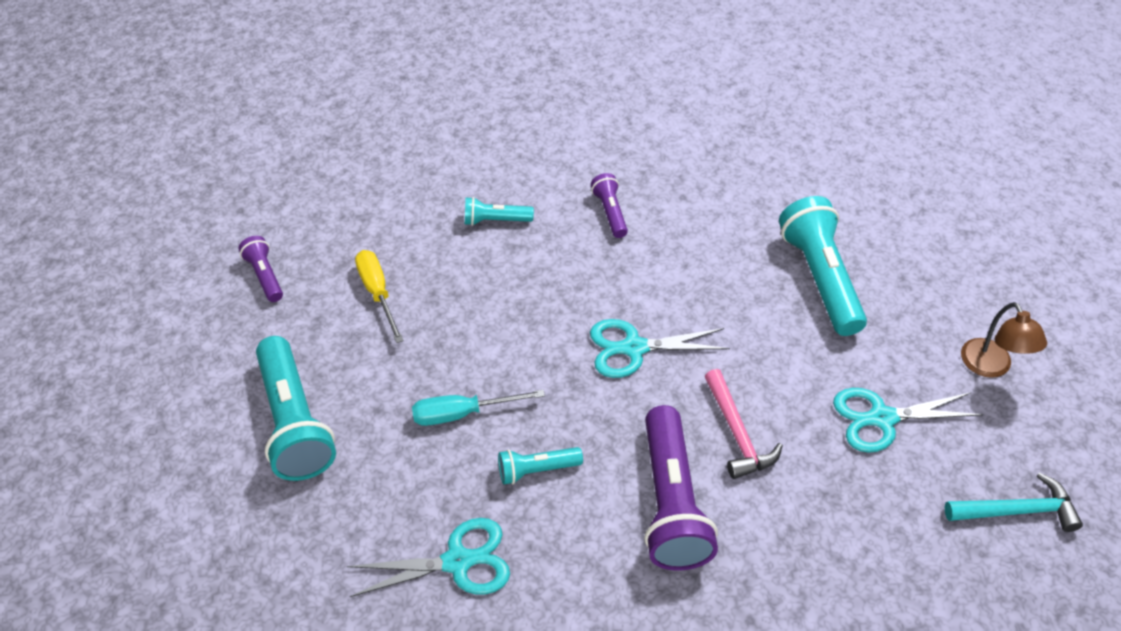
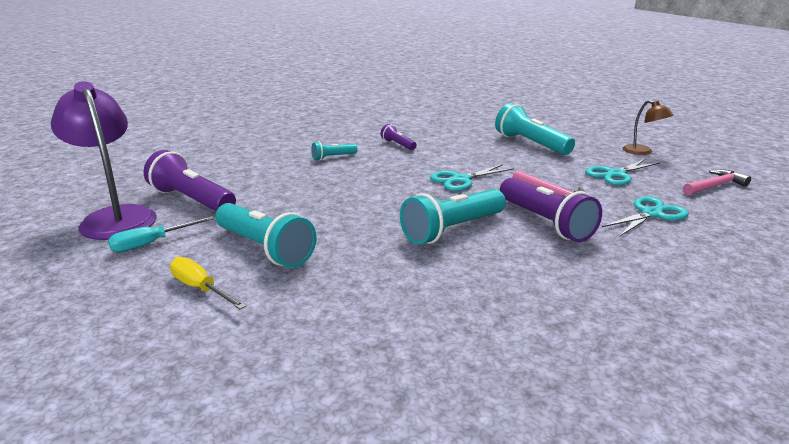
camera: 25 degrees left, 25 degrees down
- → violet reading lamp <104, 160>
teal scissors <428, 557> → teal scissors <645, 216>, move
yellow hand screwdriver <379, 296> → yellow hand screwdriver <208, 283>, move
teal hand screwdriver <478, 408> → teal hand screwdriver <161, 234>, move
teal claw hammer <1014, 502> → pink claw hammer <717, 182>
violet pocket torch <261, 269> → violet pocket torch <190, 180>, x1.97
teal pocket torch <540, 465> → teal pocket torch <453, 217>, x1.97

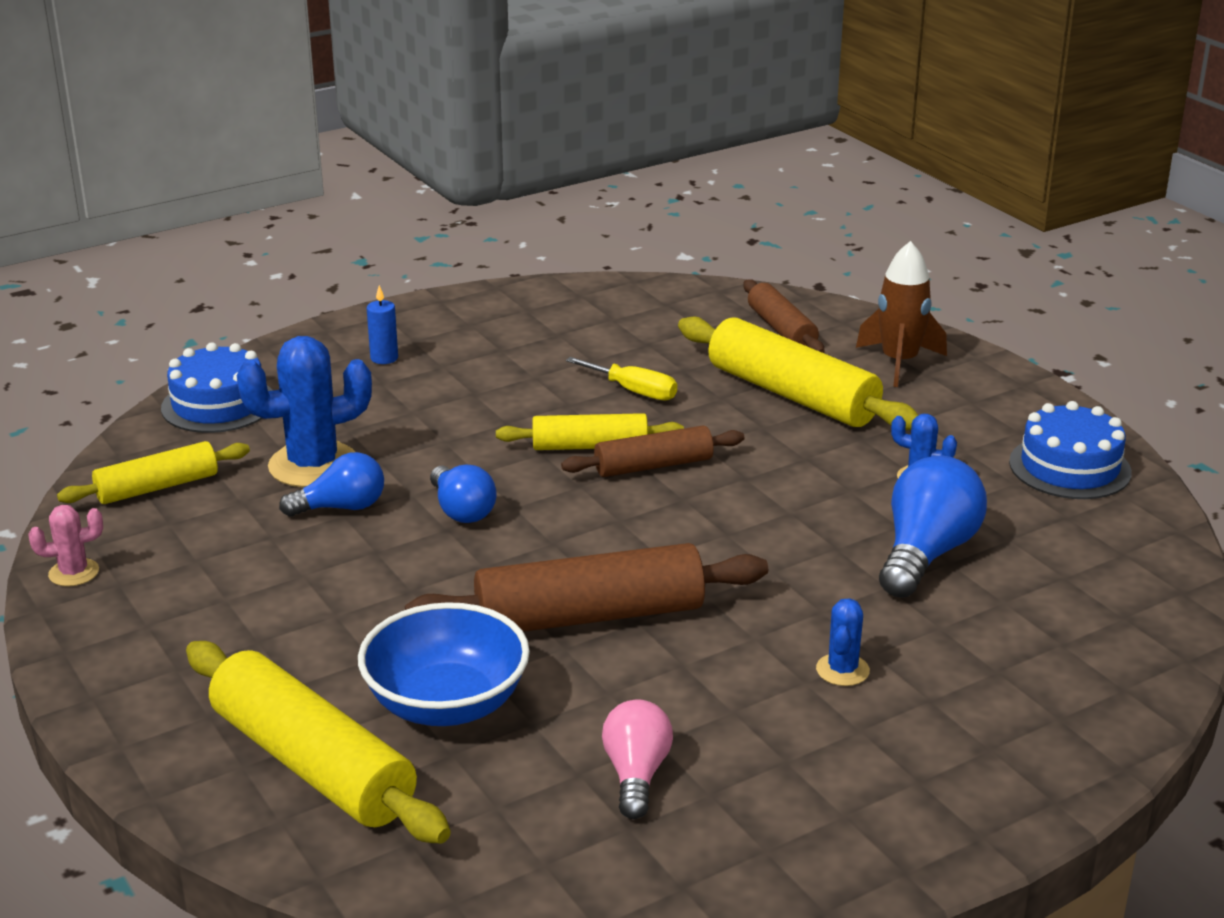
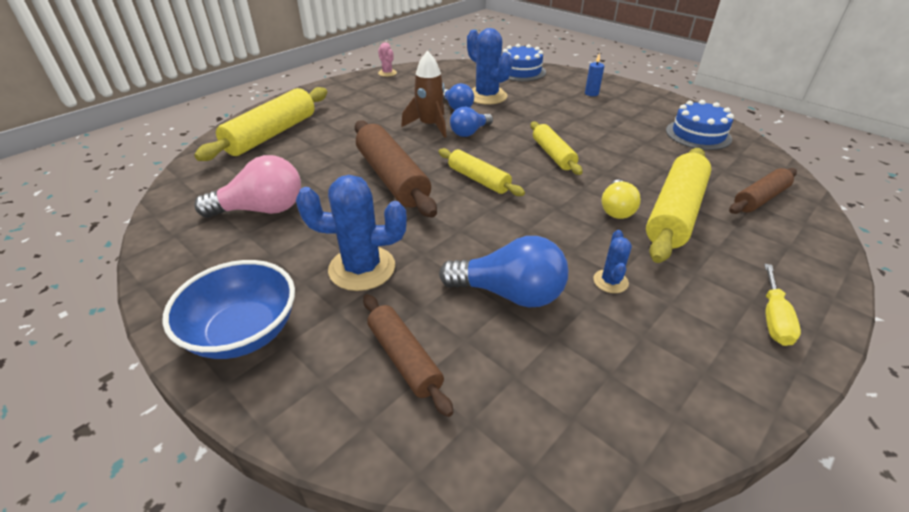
camera: 75 degrees right, 10 degrees up
- → yellow bulb <621, 199>
yellow dough roller <153, 472> → yellow dough roller <482, 172>, move
blue serving bowl <444, 664> → blue serving bowl <228, 309>, move
russet dough roller <653, 451> → russet dough roller <408, 355>, move
yellow hand screwdriver <621, 378> → yellow hand screwdriver <782, 305>, move
russet spaceship <901, 314> → russet spaceship <424, 94>, move
blue cake <1070, 450> → blue cake <700, 125>, move
pink bulb <637, 759> → pink bulb <247, 186>, x1.57
blue saguaro cactus <843, 642> → blue saguaro cactus <351, 233>, x1.99

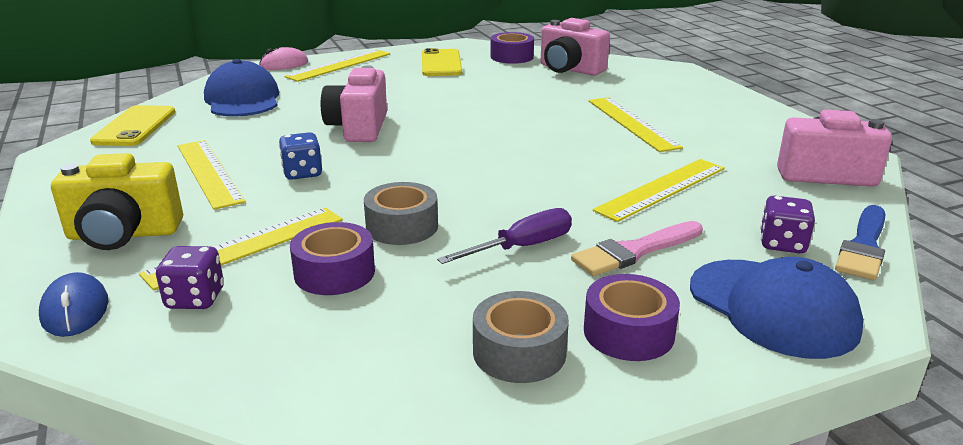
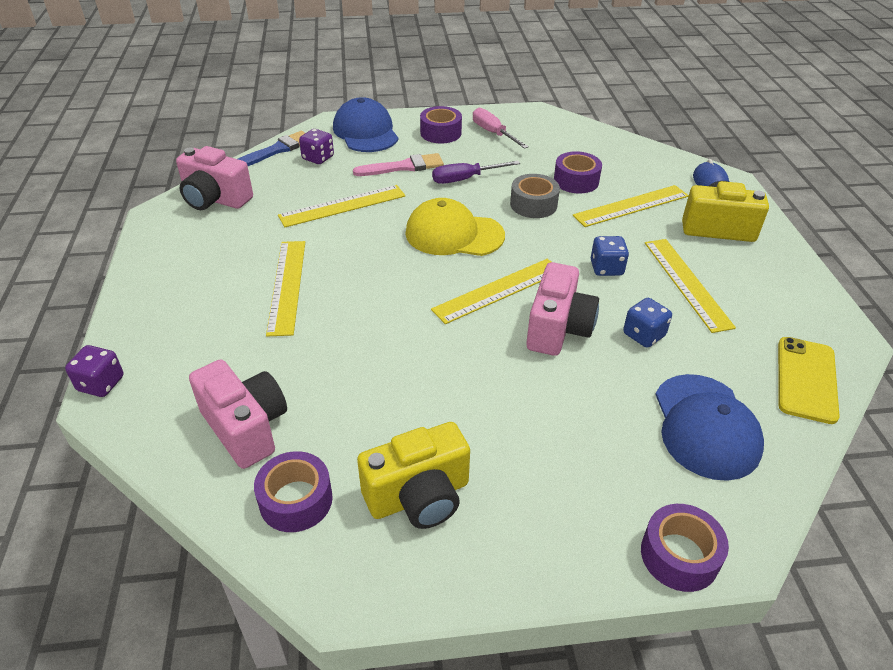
camera: 165 degrees left, 15 degrees up
- → yellow cap <455, 227>
- → blue dice <647, 323>
violet dice <190, 277> → violet dice <94, 371>, move
yellow ruler <337, 66> → yellow ruler <491, 291>, move
pink PC mouse <283, 58> → violet roll of tape <685, 548>
yellow phone <442, 62> → yellow photo camera <413, 475>
gray roll of tape <521, 337> → pink hand screwdriver <501, 128>

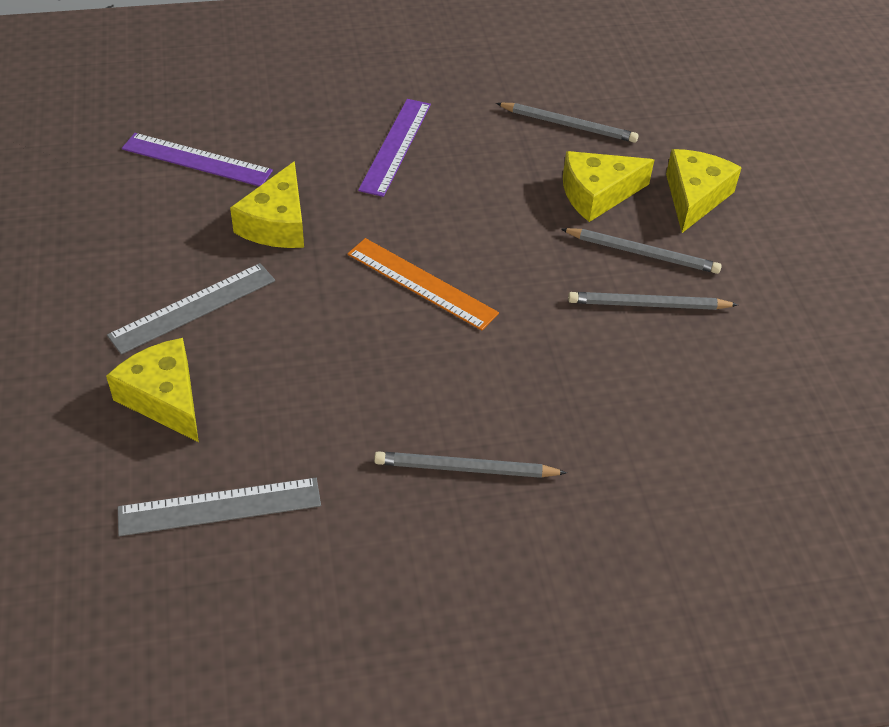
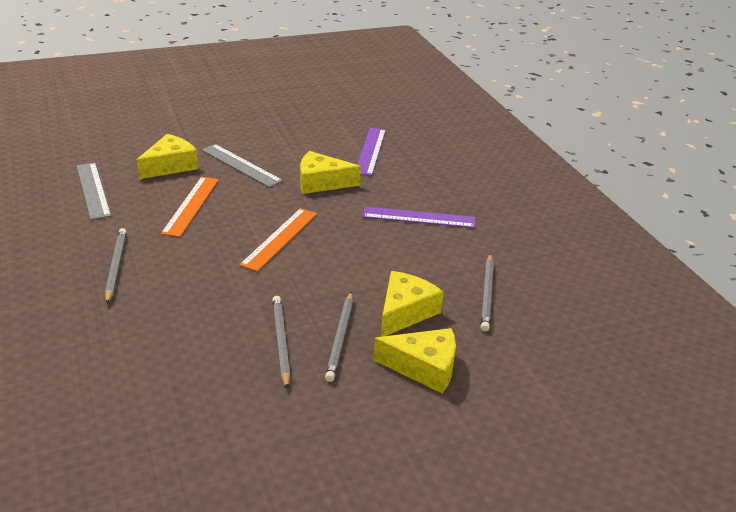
camera: 80 degrees right, 15 degrees down
- → orange ruler <190, 207>
yellow cheese <608, 186> → yellow cheese <412, 304>, 60 degrees clockwise

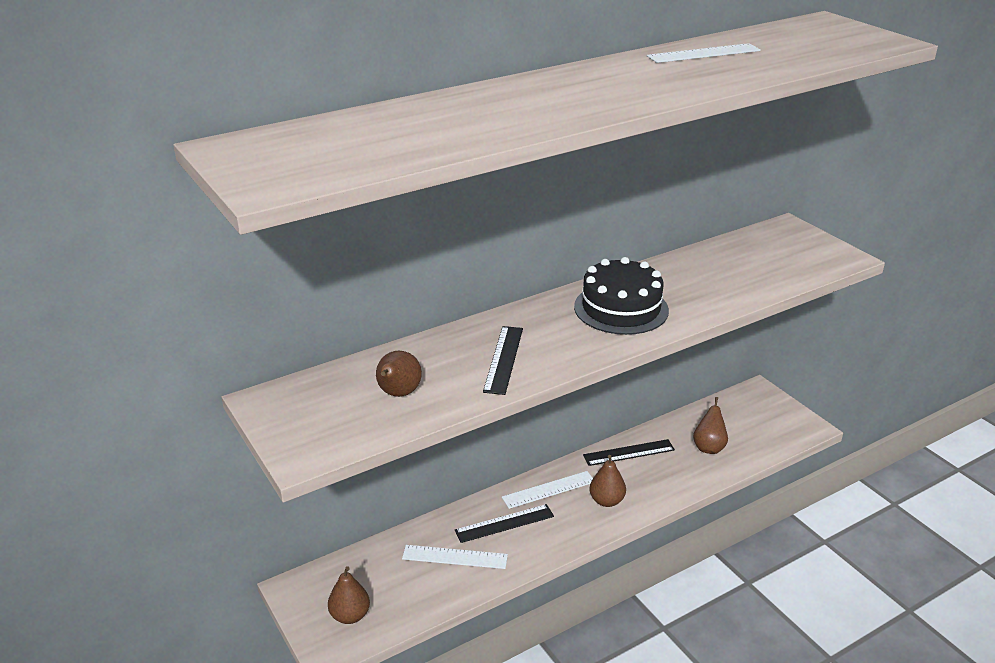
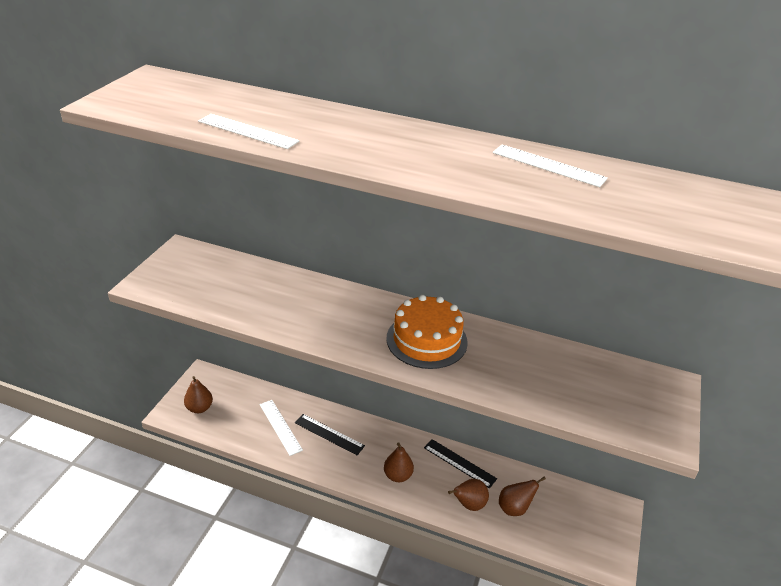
camera: 50 degrees right, 5 degrees up
jet-black ruler <503, 360> → -
russet toy pear <399, 374> → russet toy pear <468, 495>, move
snow-white ruler <547, 490> → snow-white ruler <248, 131>, move
jet-black cake <621, 296> → orange cake <427, 332>

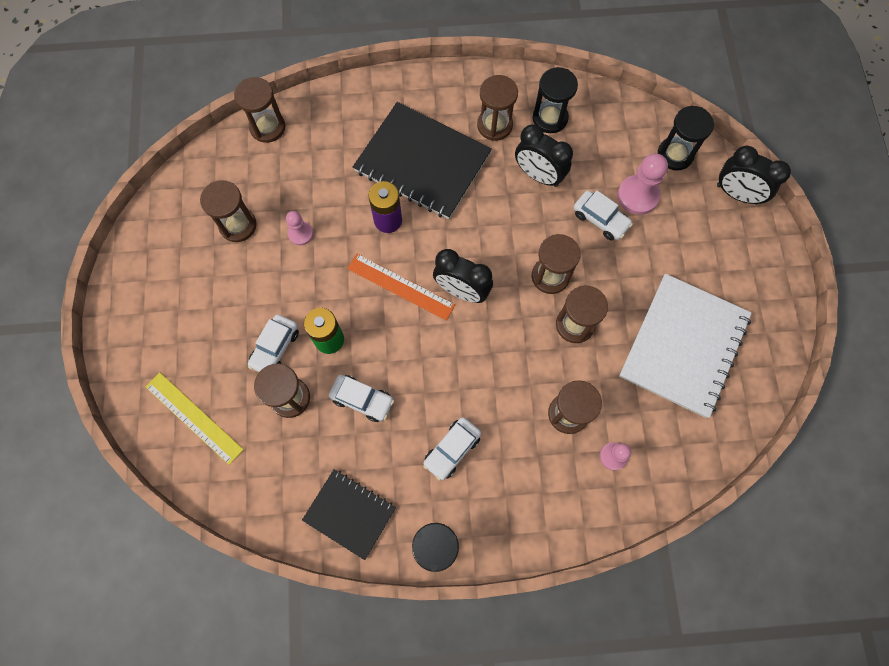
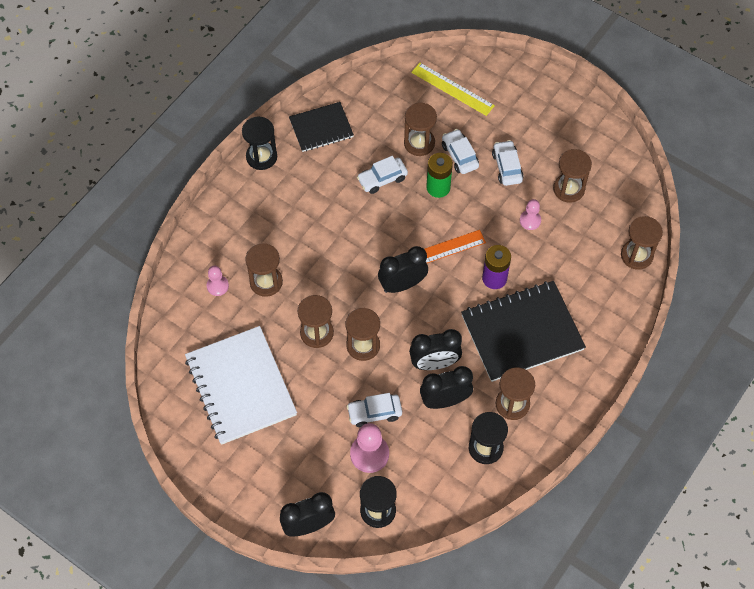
camera: 130 degrees right, 10 degrees down
- → jet-black clock <435, 349>
snow-white car <452, 449> → snow-white car <508, 163>, move
yellow ruler <195, 419> → yellow ruler <453, 89>, 45 degrees clockwise

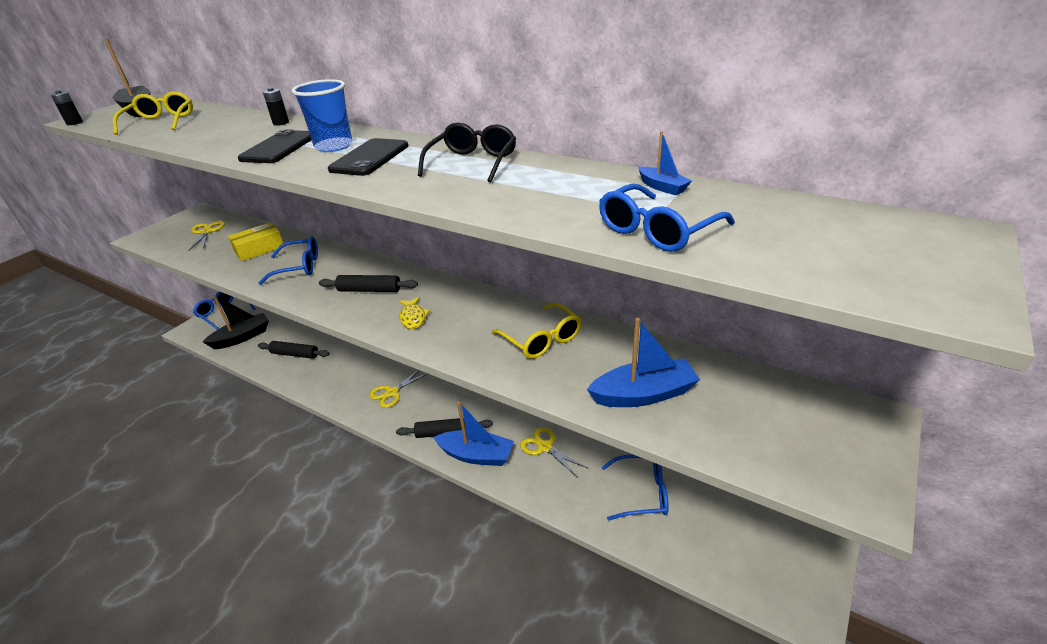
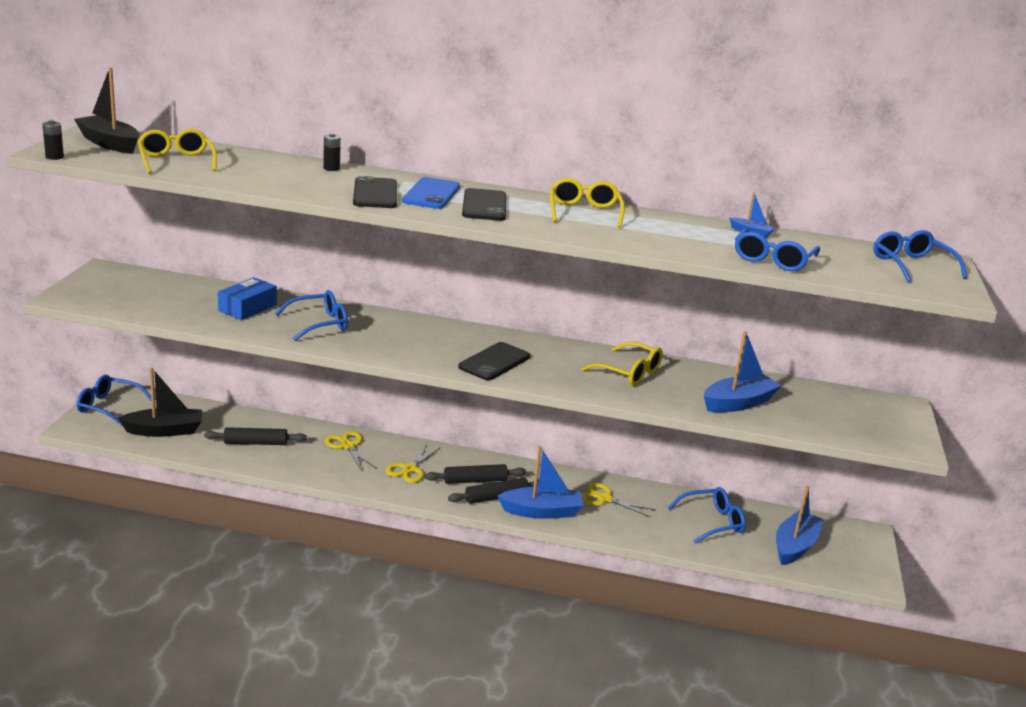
camera: 25 degrees left, 10 degrees down
- → blue sailboat <800, 525>
- → blue spectacles <920, 256>
yellow scissors <206, 236> → yellow scissors <350, 450>, move
jet-black dough roller <368, 283> → jet-black dough roller <475, 474>, move
blue tumbler <322, 115> → blue phone <431, 193>
yellow fish figure <414, 313> → jet-black phone <494, 361>
yellow parcel <256, 241> → blue parcel <247, 298>
jet-black spectacles <467, 152> → yellow spectacles <587, 203>
jet-black sailboat <236, 322> → jet-black sailboat <160, 402>, 45 degrees clockwise

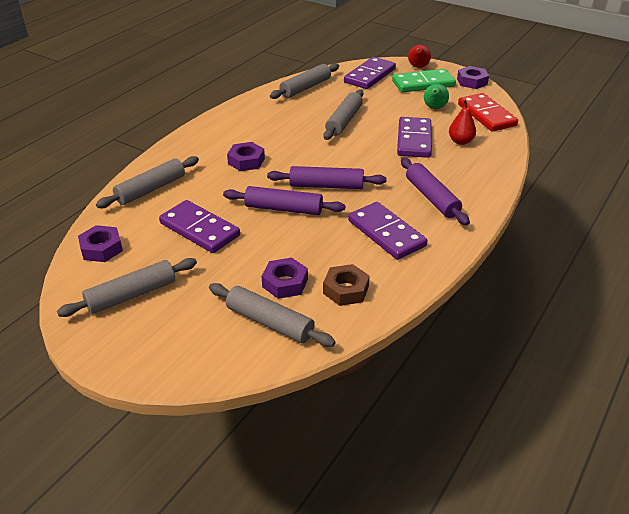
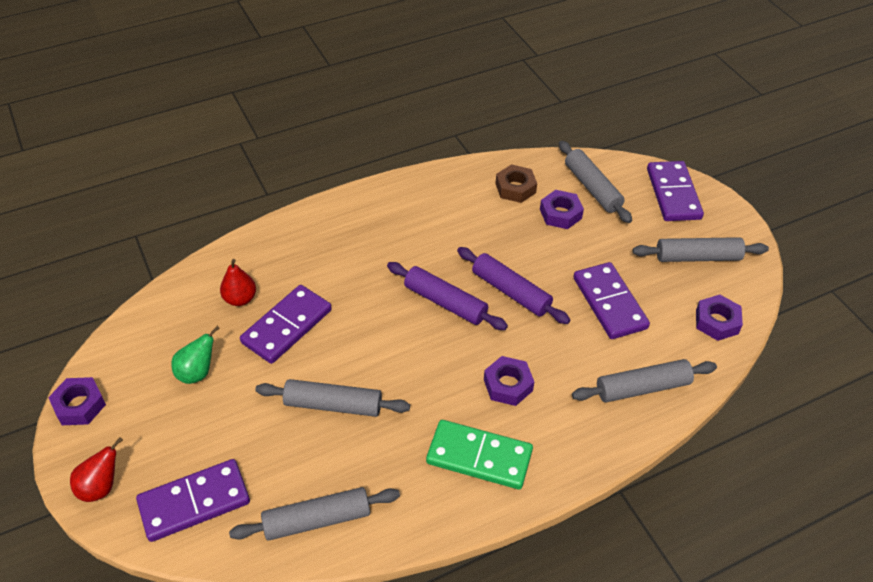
camera: 150 degrees left, 10 degrees up
violet dough roller <435, 191> → -
crimson domino <488, 112> → -
violet domino <387, 231> → violet domino <675, 191>, move
leaf-green domino <424, 81> → leaf-green domino <479, 454>, move
gray dough roller <343, 114> → gray dough roller <332, 398>, 45 degrees clockwise

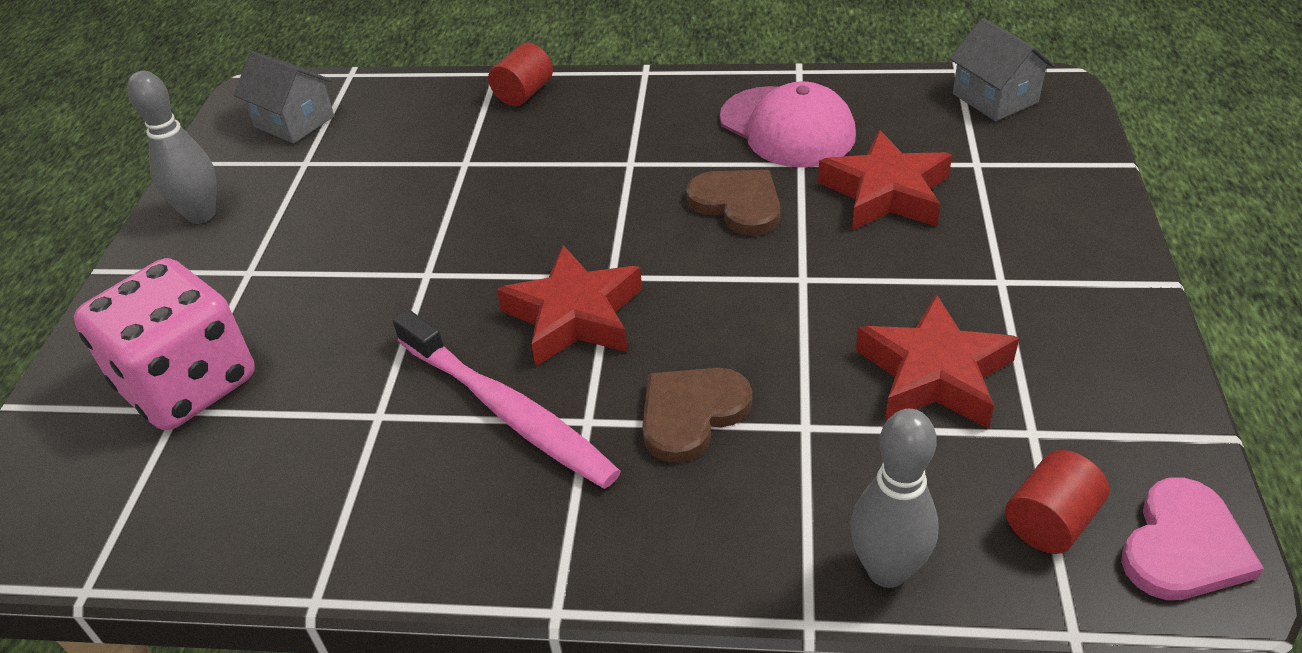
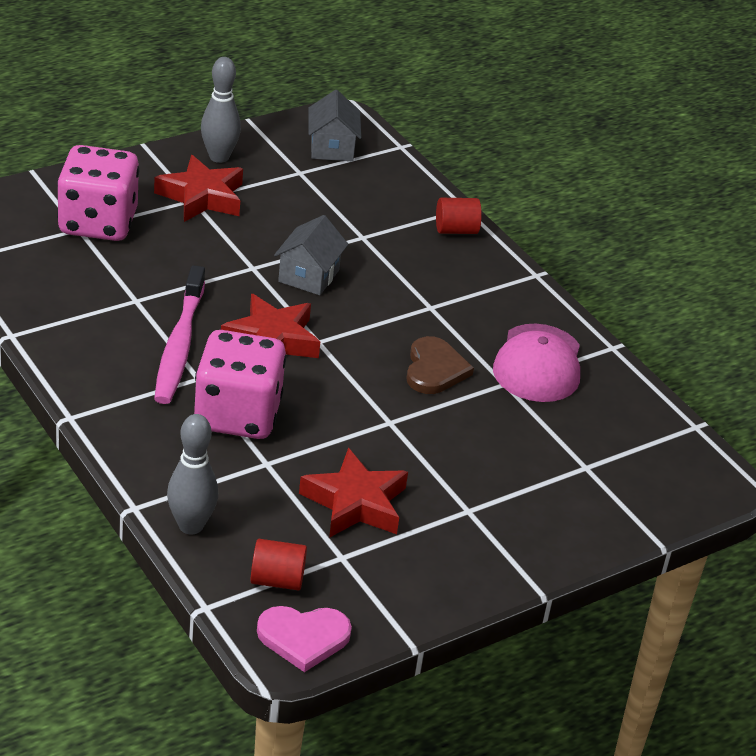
camera: 45 degrees right, 5 degrees down
crimson star <885, 180> → crimson star <198, 188>, move
gray cottage <1002, 69> → gray cottage <311, 255>, move
russet love heart <697, 415> → pink dice <240, 384>

